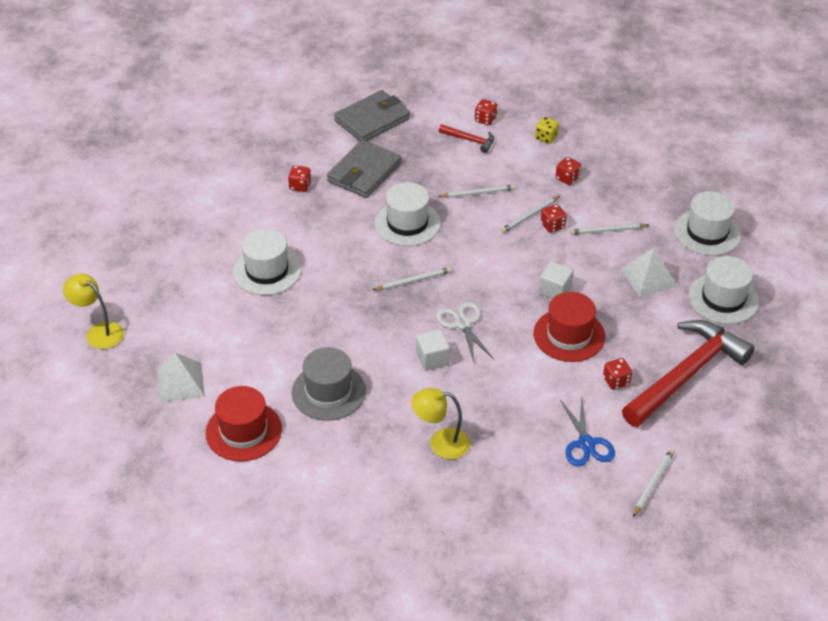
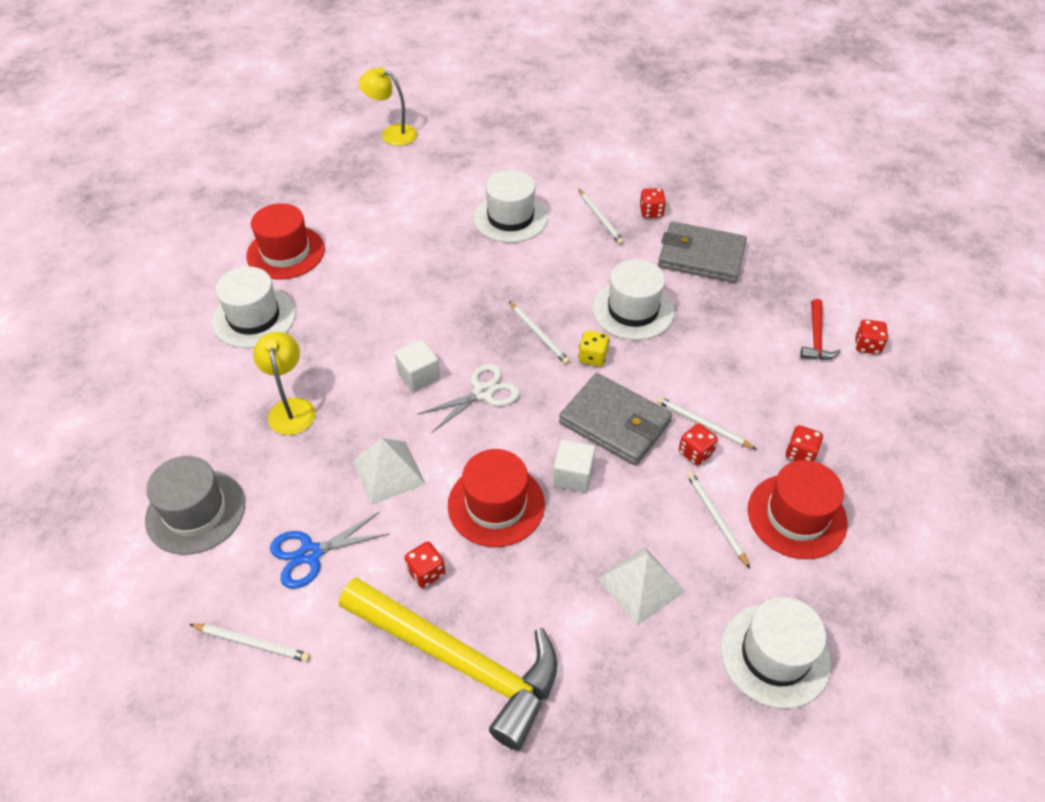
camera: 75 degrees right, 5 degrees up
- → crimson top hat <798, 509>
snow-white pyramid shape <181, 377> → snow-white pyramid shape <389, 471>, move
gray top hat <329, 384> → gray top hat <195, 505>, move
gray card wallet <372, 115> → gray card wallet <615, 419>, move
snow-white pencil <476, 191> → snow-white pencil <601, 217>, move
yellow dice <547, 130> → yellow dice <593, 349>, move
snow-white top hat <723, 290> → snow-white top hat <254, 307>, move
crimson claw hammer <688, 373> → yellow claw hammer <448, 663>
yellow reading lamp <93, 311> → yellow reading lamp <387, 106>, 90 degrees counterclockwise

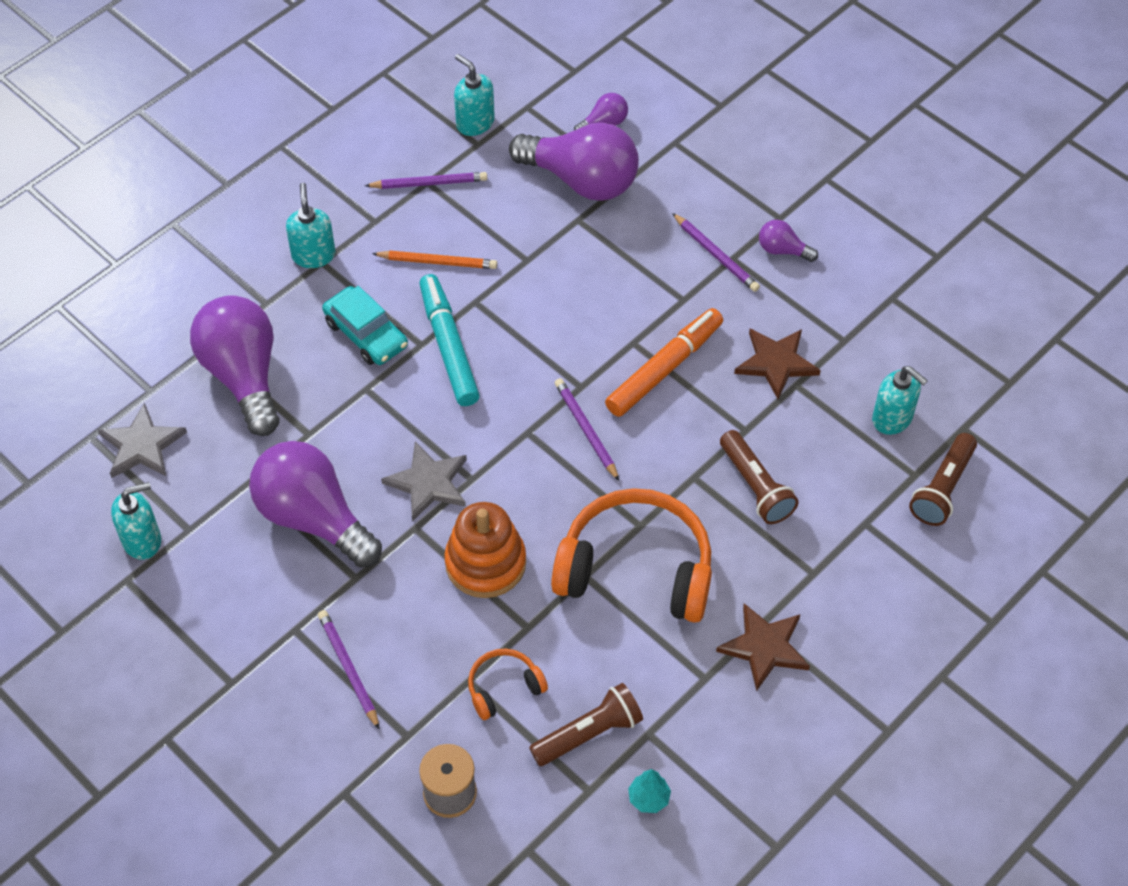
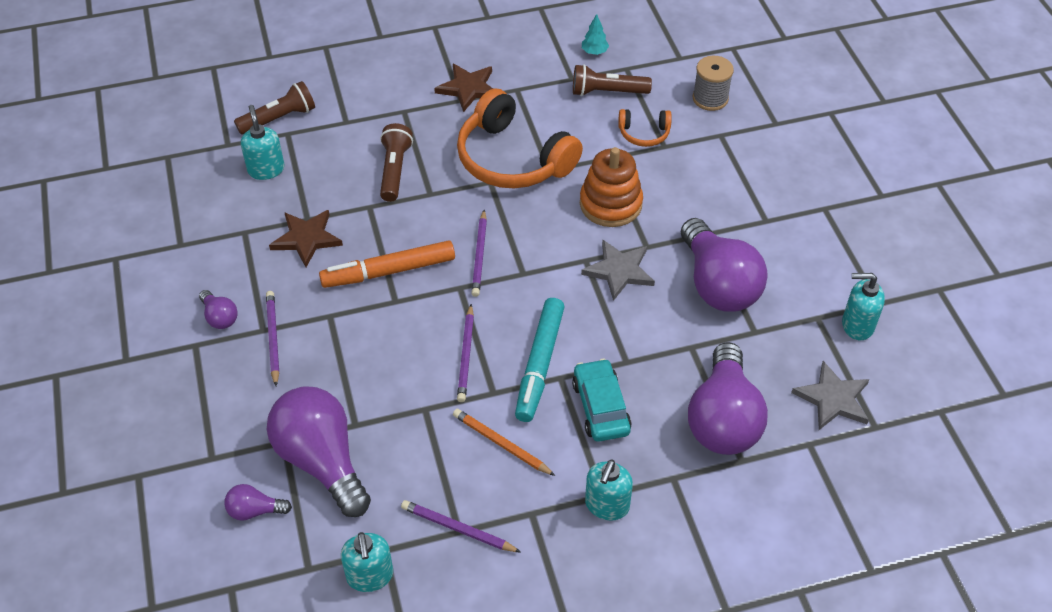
camera: 150 degrees left, 5 degrees down
violet pencil <349, 670> → violet pencil <465, 353>, move

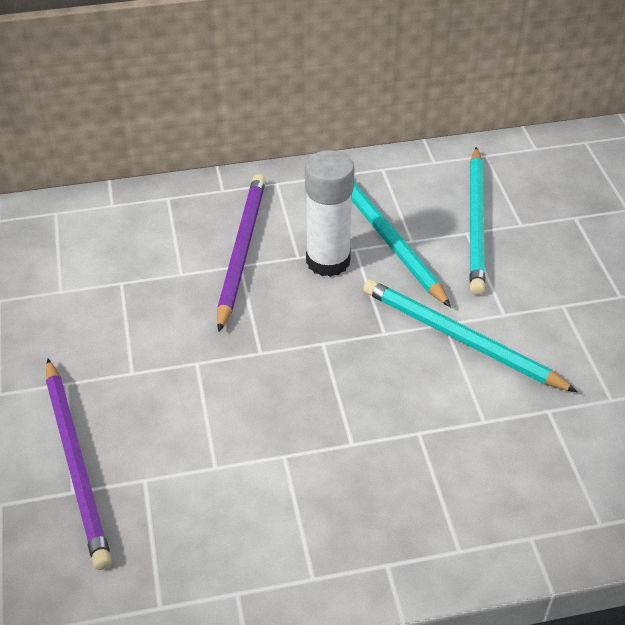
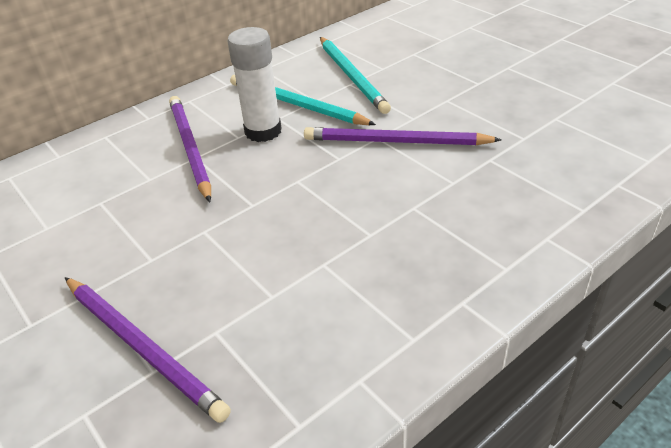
camera: 25 degrees left, 5 degrees down
teal pencil <470, 335> → violet pencil <403, 136>

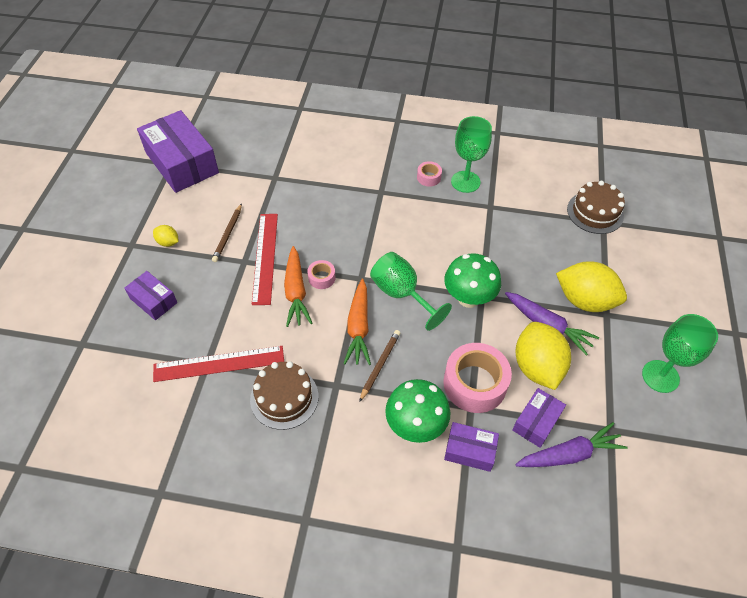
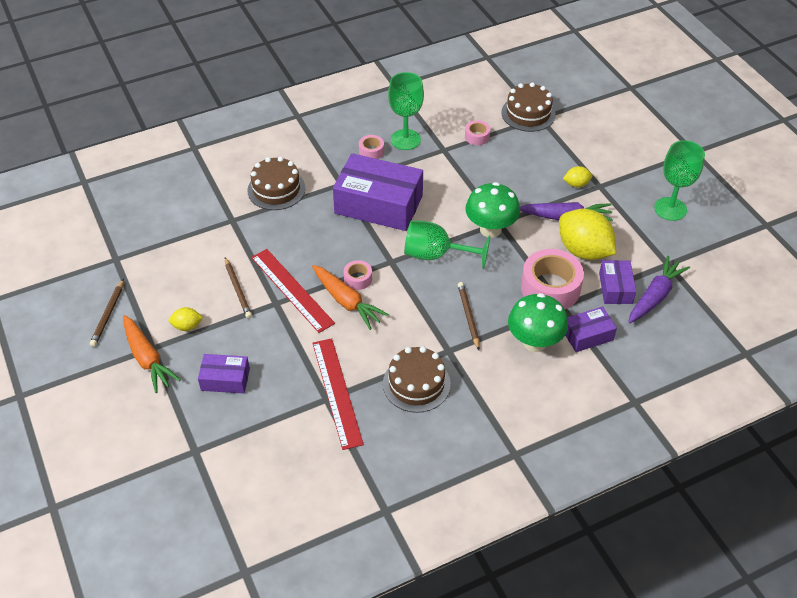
camera: 35 degrees left, 5 degrees down
- → russet pencil <107, 313>
- → russet cake <276, 183>
- → pink roll of tape <477, 132>
violet parcel <178, 151> → violet parcel <378, 192>, move
orange carrot <357, 322> → orange carrot <152, 354>, move
crimson ruler <218, 364> → crimson ruler <338, 394>, 60 degrees counterclockwise
yellow toy lemon <591, 286> → yellow toy lemon <578, 177>, x0.46

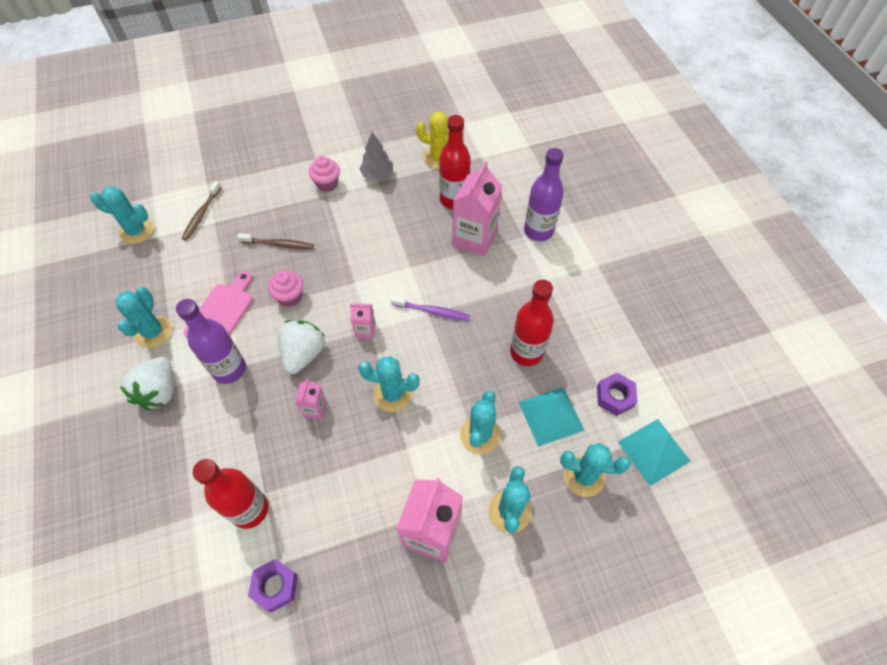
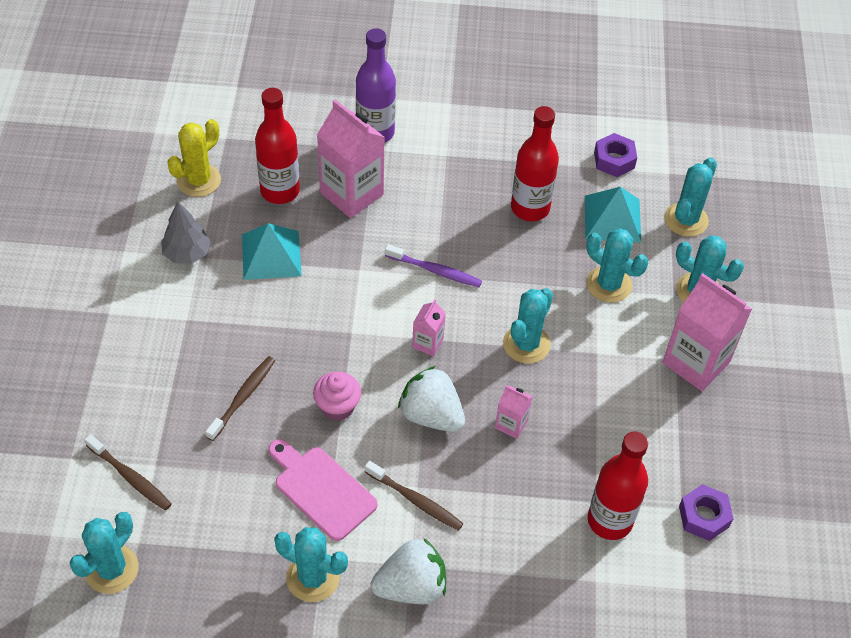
camera: 70 degrees left, 5 degrees down
pink muffin <324, 174> → -
teal pyramid shape <654, 452> → teal pyramid shape <272, 251>, move
violet drink bottle <211, 341> → russet tooth brush <414, 496>
snow-white strawberry <146, 383> → snow-white strawberry <408, 571>, 45 degrees counterclockwise
violet tooth brush <430, 308> → violet tooth brush <433, 265>, 75 degrees clockwise

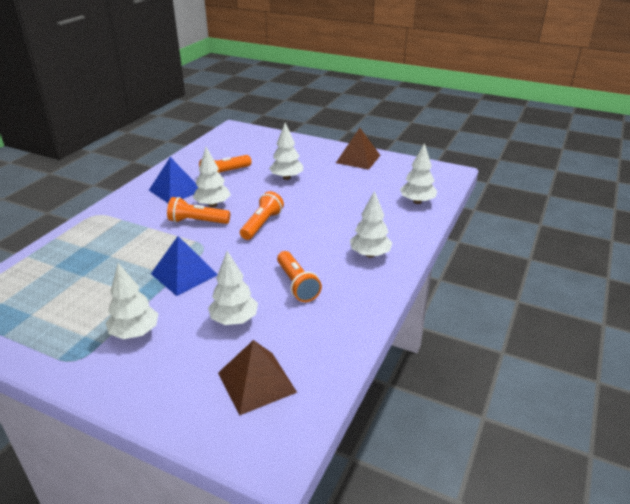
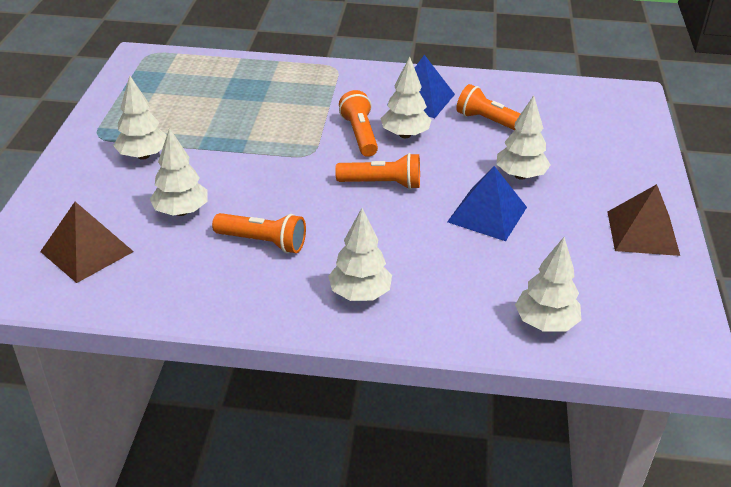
camera: 70 degrees right, 5 degrees up
blue pyramid shape <184, 266> → blue pyramid shape <487, 203>, move
orange pocket torch <299, 276> → orange pocket torch <259, 233>, 120 degrees counterclockwise

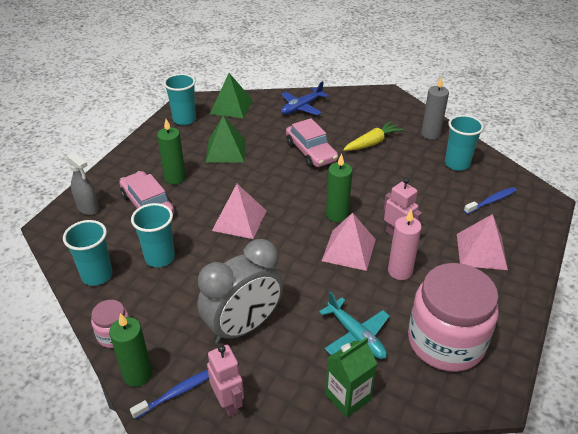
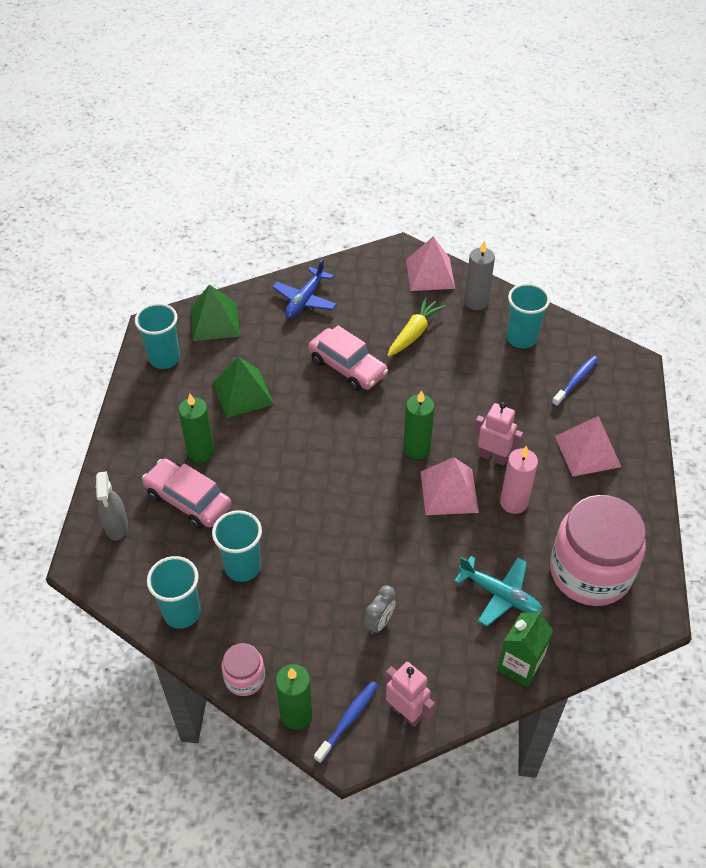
camera: 20 degrees left, 10 degrees up
pink pyramid shape <239, 211> → pink pyramid shape <430, 263>, move
gray spray bottle <82, 183> → gray spray bottle <112, 505>, 60 degrees clockwise
gray clock <240, 291> → gray clock <380, 610>, x0.43

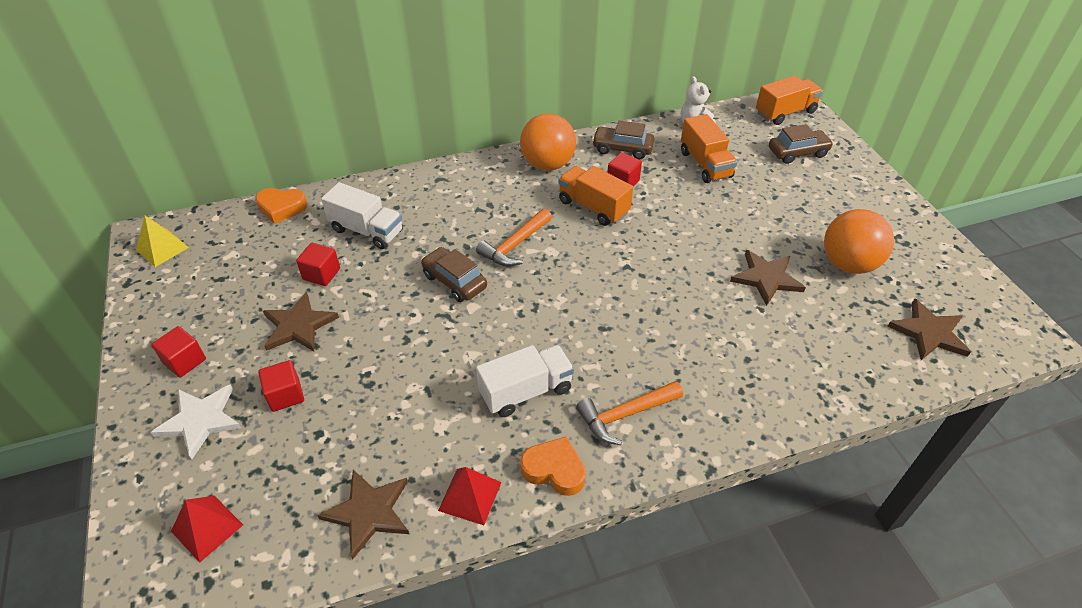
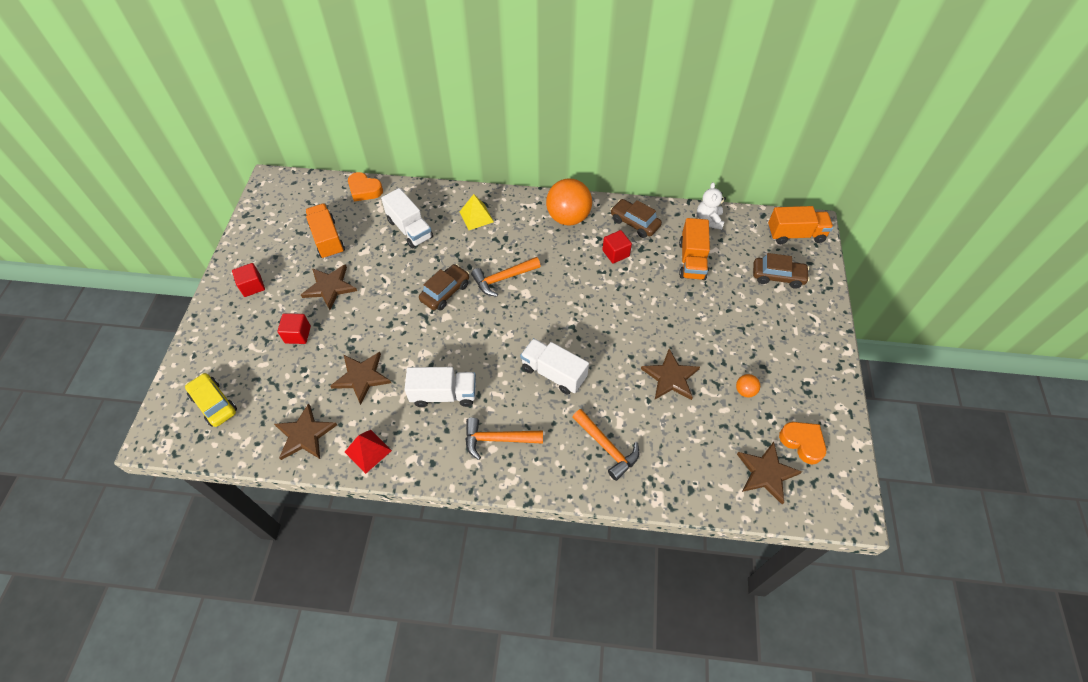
camera: 25 degrees right, 10 degrees up
snow-white star <196, 421> → -
crimson solid cube <318, 264> → -
- → russet star <360, 378>
- → snow-white truck <554, 366>
- → orange claw hammer <606, 445>
yellow pyramid shape <162, 241> → yellow pyramid shape <477, 212>, move
orange love heart <553, 466> → orange love heart <802, 443>, move
orange truck <595, 196> → orange truck <325, 231>, move
crimson pyramid shape <207, 529> → yellow car <211, 400>
russet car <454, 274> → russet car <444, 287>, 60 degrees clockwise
orange ball <859, 241> → orange ball <748, 385>, x0.43

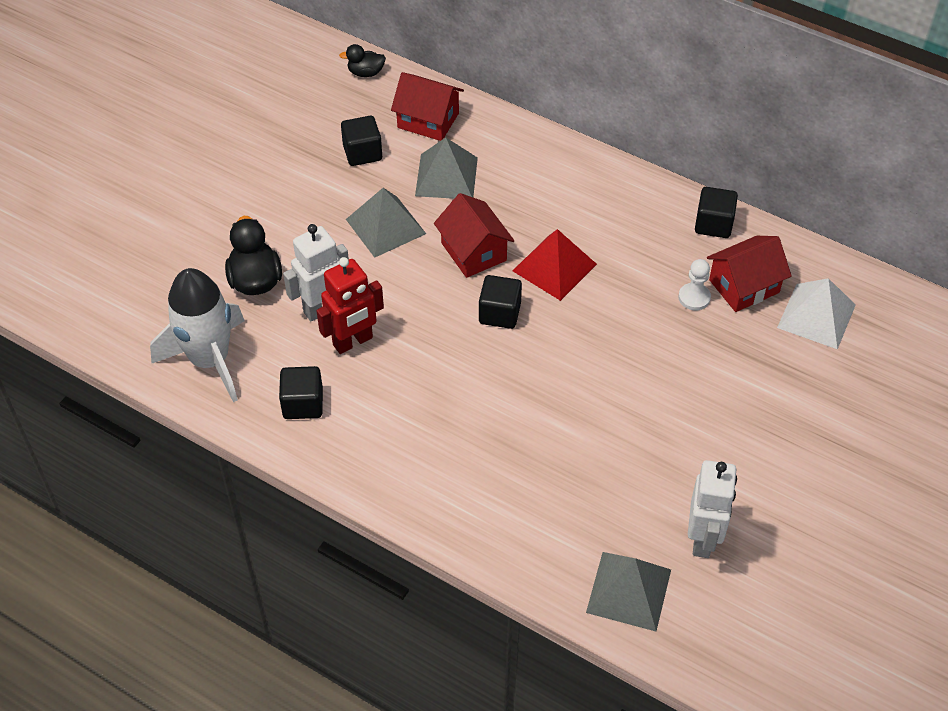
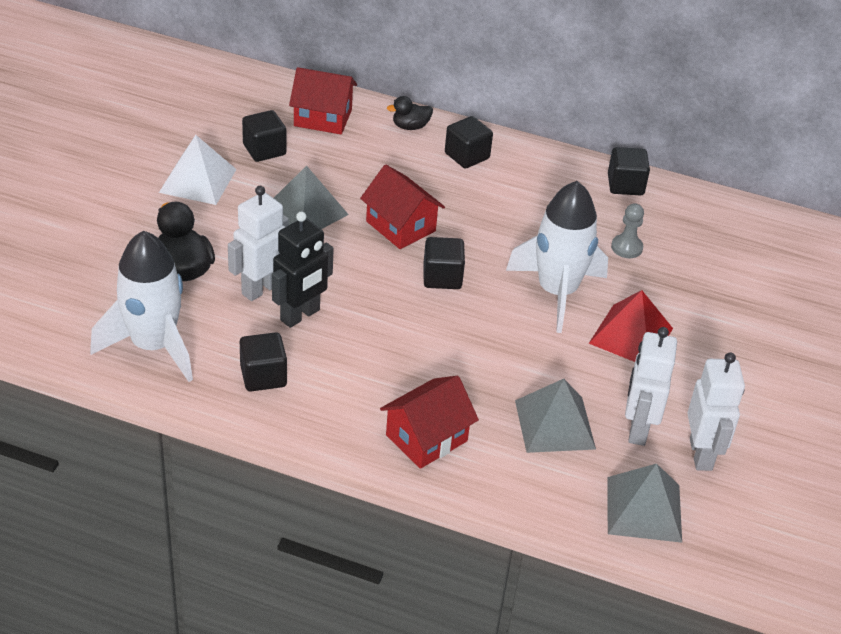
camera: 15 degrees left, 10 degrees down
- → jet-black solid cube <469, 142>
- → snow-white spaceship <557, 257>
- → snow-white robot figure <651, 386>
jet-black rubber duck <362, 60> → jet-black rubber duck <410, 113>, move
gray pyramid shape <446, 168> → gray pyramid shape <555, 416>, move
crimson pyramid shape <555, 265> → crimson pyramid shape <631, 326>, move
crimson cottage <749, 274> → crimson cottage <429, 422>, move
snow-white pyramid shape <816, 314> → snow-white pyramid shape <197, 170>, move
crimson robot figure <350, 305> → jet-black robot figure <303, 270>
snow-white chess pawn <694, 284> → gray chess pawn <627, 230>

